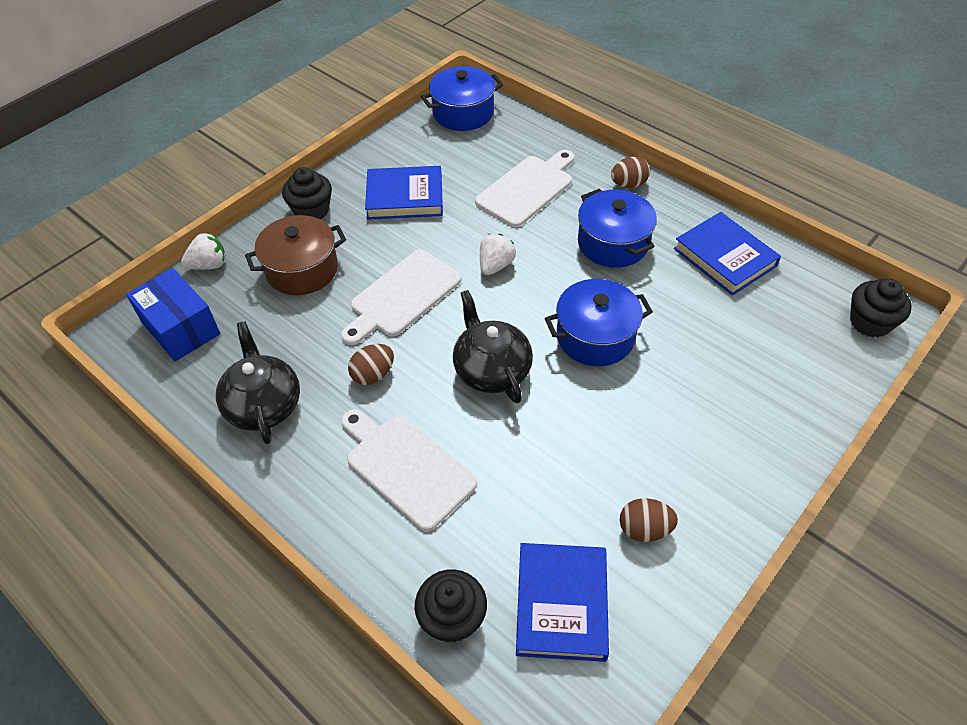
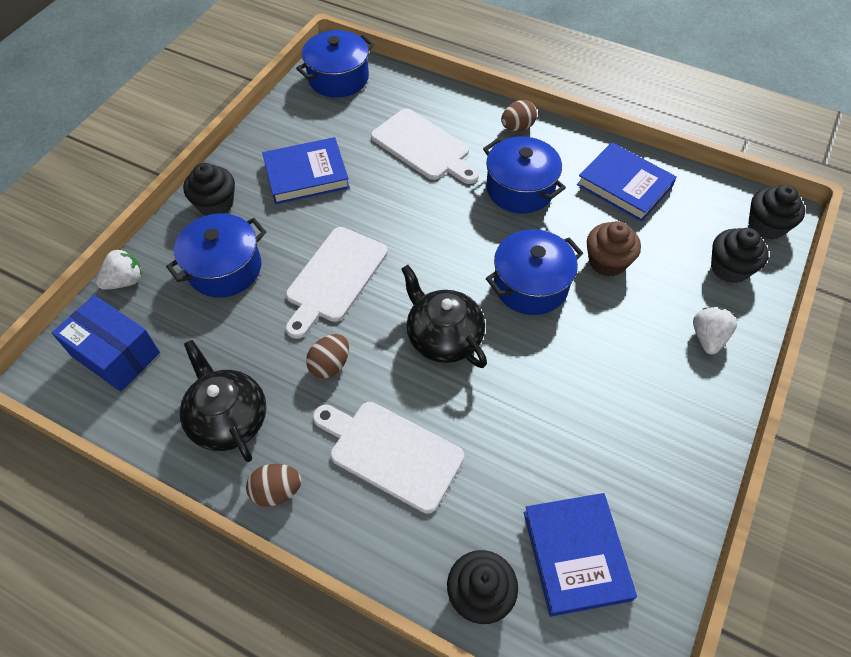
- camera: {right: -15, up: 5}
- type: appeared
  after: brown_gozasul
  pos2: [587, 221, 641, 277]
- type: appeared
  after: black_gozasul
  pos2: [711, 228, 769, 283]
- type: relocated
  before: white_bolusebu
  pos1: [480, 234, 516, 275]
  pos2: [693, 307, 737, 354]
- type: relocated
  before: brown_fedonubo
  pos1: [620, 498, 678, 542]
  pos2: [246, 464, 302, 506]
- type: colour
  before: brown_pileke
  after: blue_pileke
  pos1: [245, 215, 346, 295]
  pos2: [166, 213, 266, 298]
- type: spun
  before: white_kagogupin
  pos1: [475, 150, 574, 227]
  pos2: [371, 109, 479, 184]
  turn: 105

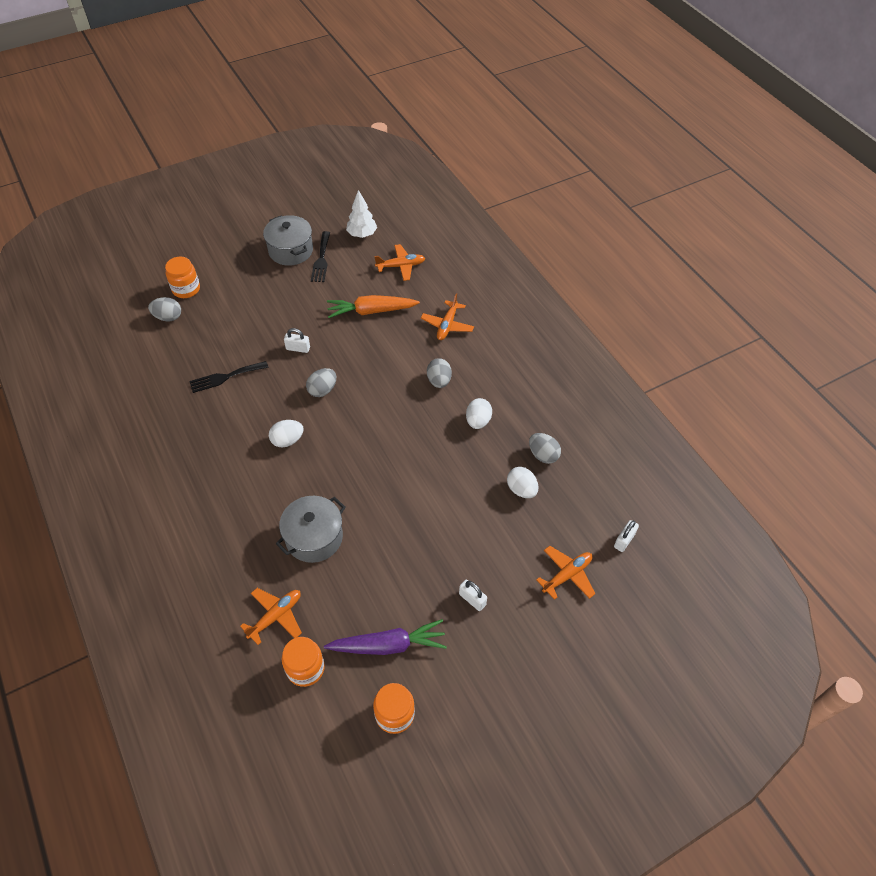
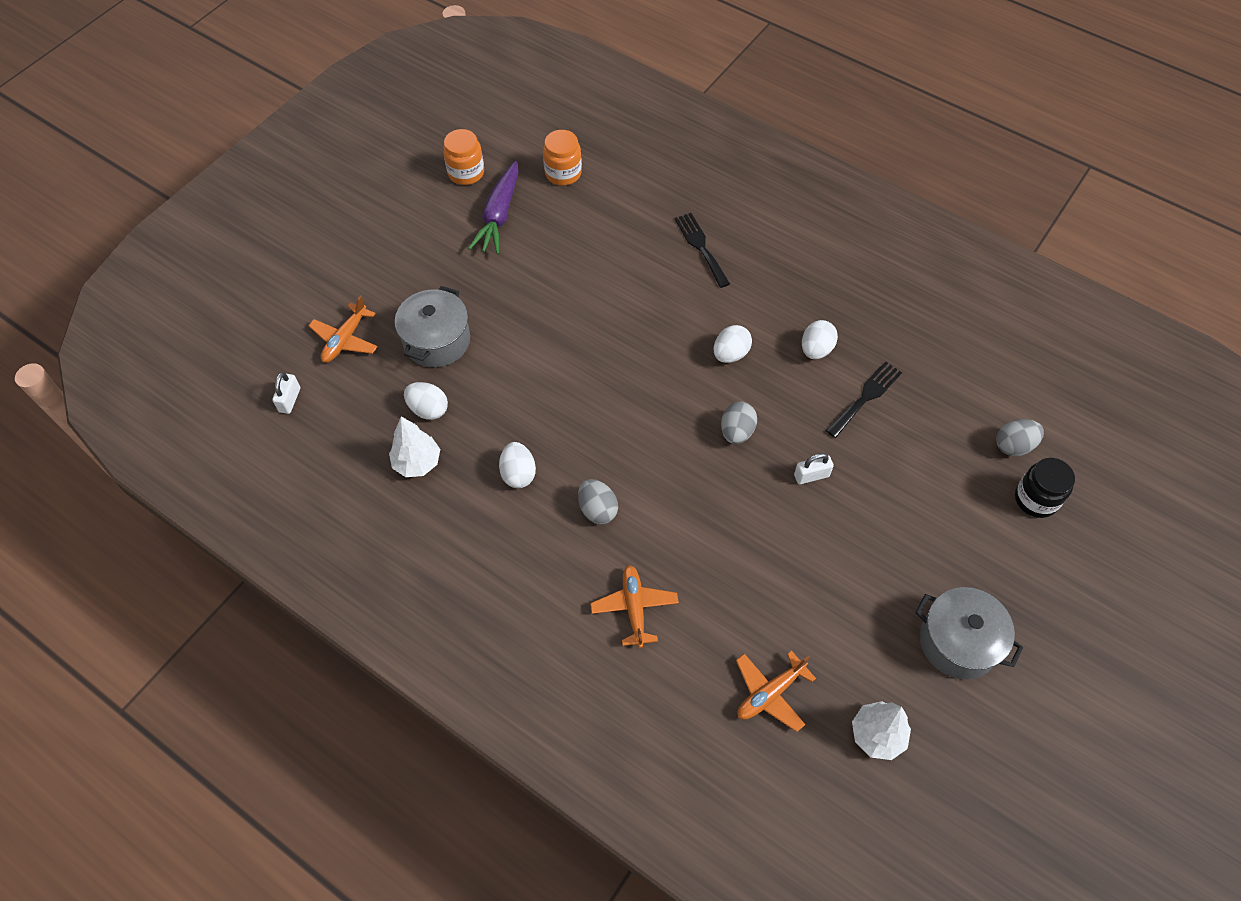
- camera: {right: 155, up: 5}
- type: missing
  before: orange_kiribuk
  pos1: [240, 588, 302, 645]
- type: missing
  before: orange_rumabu
  pos1: [327, 295, 420, 318]
- type: missing
  before: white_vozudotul
  pos1: [459, 580, 487, 611]
- type: appeared
  after: white_fedonubo
  pos2: [802, 320, 838, 359]
- type: relocated
  before: grey_pileke
  pos1: [276, 496, 346, 563]
  pos2: [395, 286, 470, 367]
- type: relocated
  before: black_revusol
  pos1: [311, 231, 330, 282]
  pos2: [674, 213, 730, 288]
- type: exchanged
  before: grey_fedonubo
  after: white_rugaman
  pos1: [529, 433, 561, 464]
  pos2: [389, 417, 440, 477]
- type: colour
  before: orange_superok
  after: black_superok
  pos1: [165, 256, 200, 298]
  pos2: [1015, 458, 1075, 518]
- type: spun
  before: purple_rumabu
  pos1: [324, 619, 447, 655]
  pos2: [468, 161, 519, 254]
  turn: -45

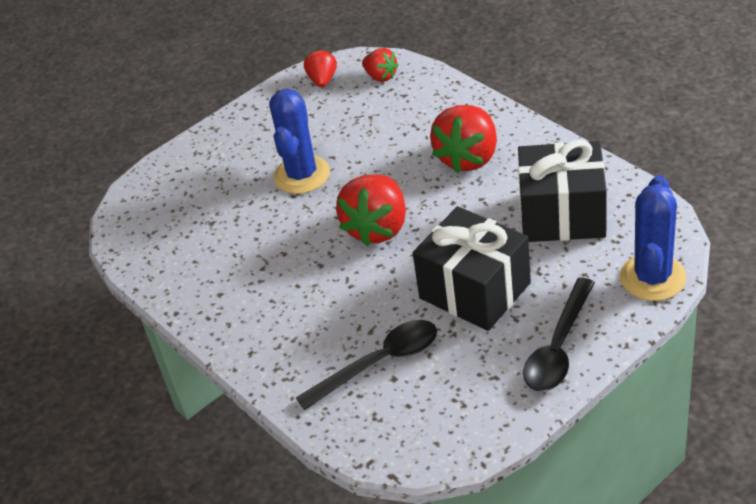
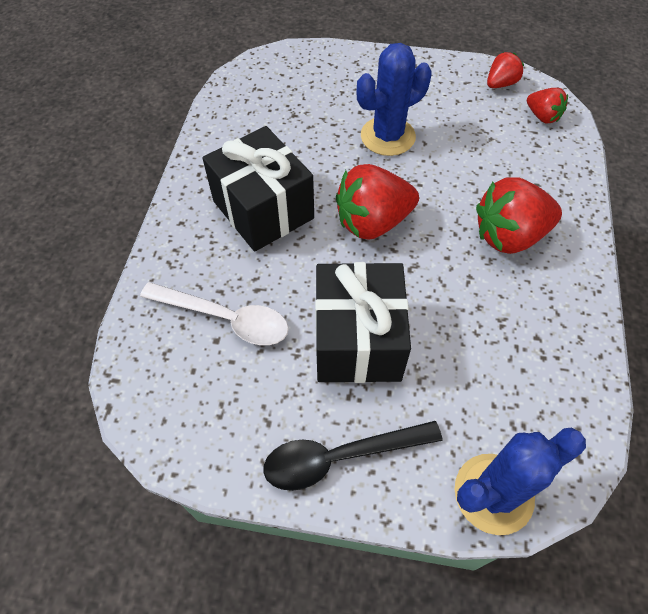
- camera: {right: 45, up: 15}
- type: relocated
  before: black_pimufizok
  pos1: [518, 140, 607, 242]
  pos2: [202, 126, 314, 252]
- type: colour
  before: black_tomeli
  after: white_tomeli
  pos1: [296, 320, 437, 410]
  pos2: [140, 282, 289, 345]
- type: spun
  before: red_bolusebu
  pos1: [362, 48, 399, 82]
  pos2: [527, 88, 568, 123]
  turn: -45

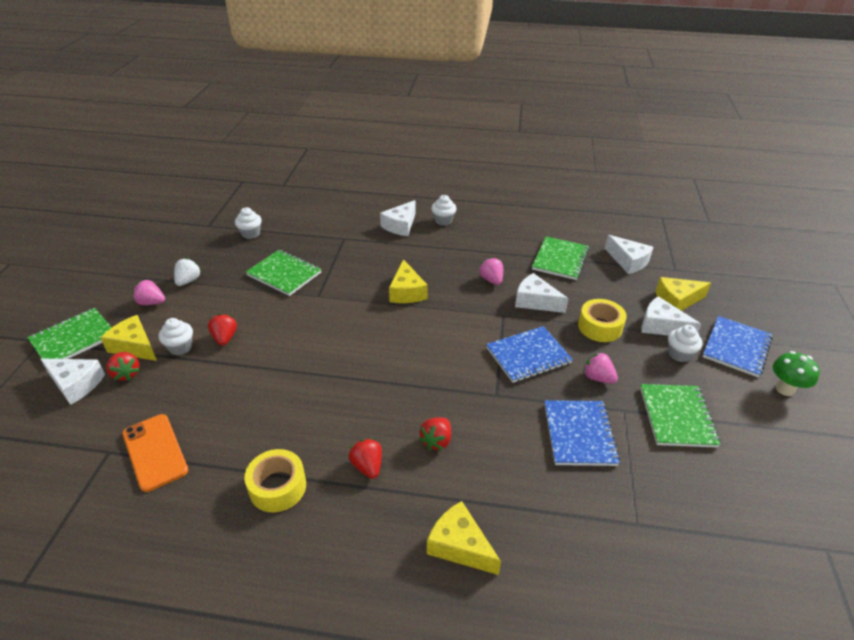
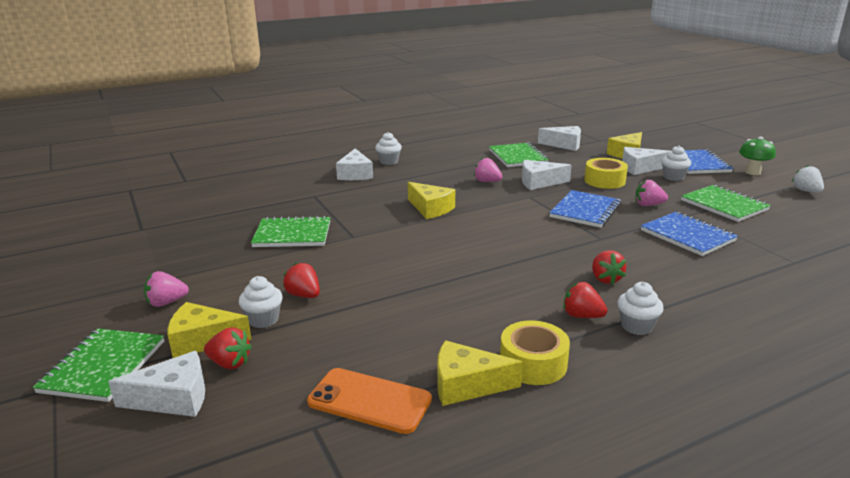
- camera: {right: -35, up: -15}
- type: relocated
  before: white_bolusebu
  pos1: [174, 258, 201, 286]
  pos2: [792, 165, 824, 193]
- type: relocated
  before: white_gozasul
  pos1: [235, 207, 262, 239]
  pos2: [617, 282, 664, 335]
- type: relocated
  before: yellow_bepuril
  pos1: [427, 501, 501, 575]
  pos2: [437, 340, 523, 406]

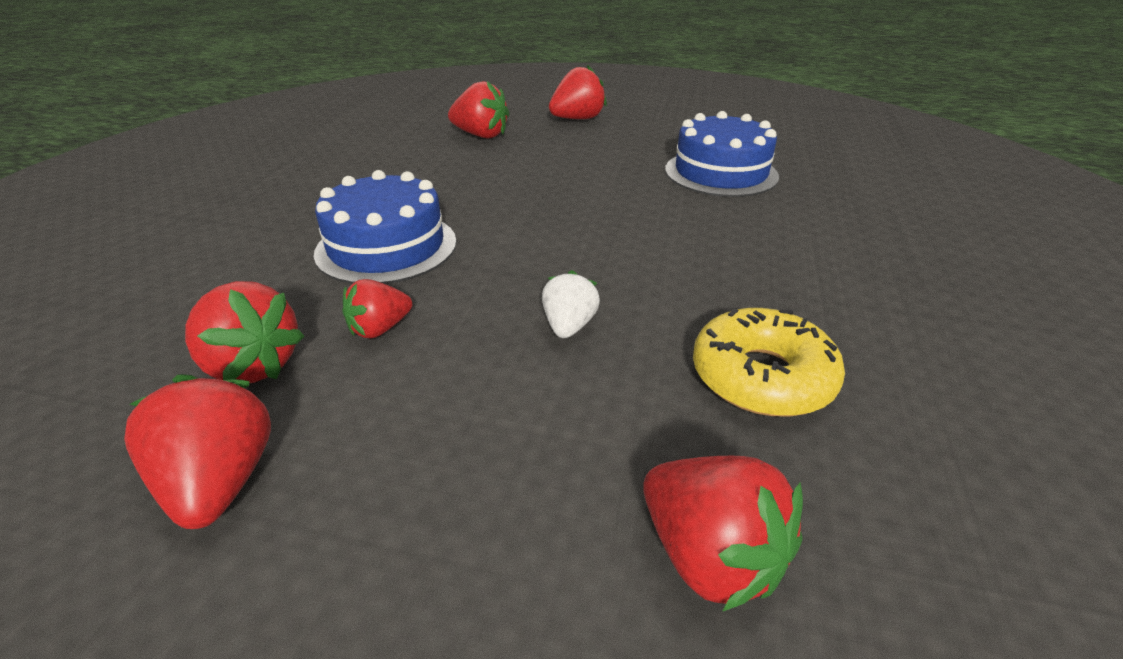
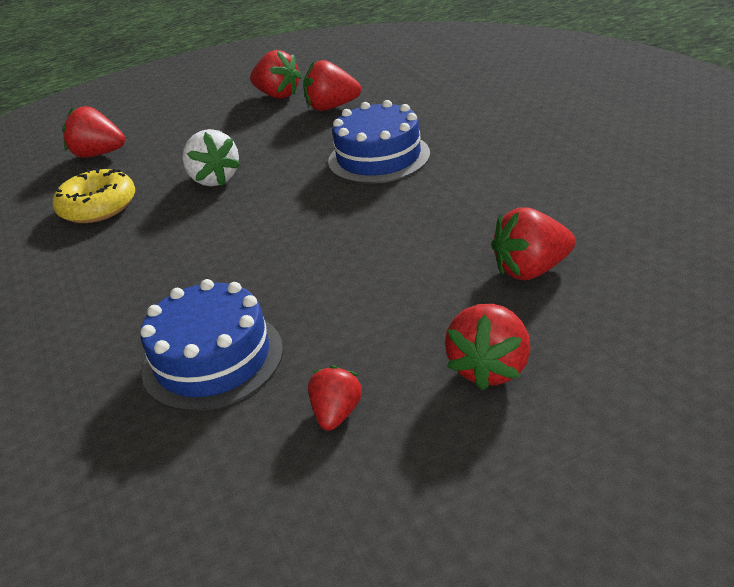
- camera: {right: 145, up: 0}
- type: relocated
  before: red_bolusebu
  pos1: [342, 279, 412, 338]
  pos2: [308, 365, 362, 431]
- type: size
  before: white_bolusebu
  pos1: [542, 270, 600, 338]
  pos2: [182, 129, 241, 186]
  scale: 1.57

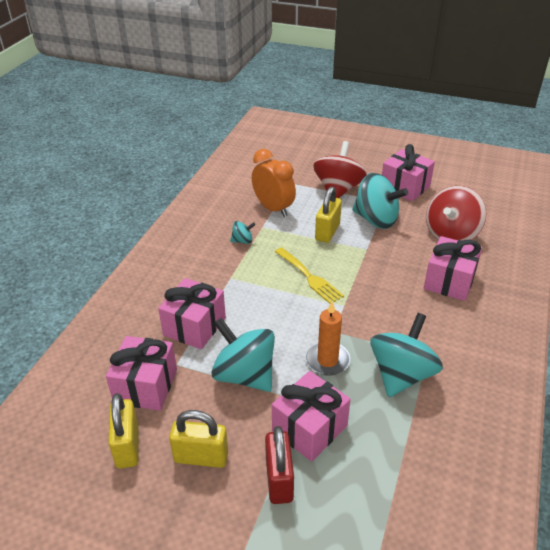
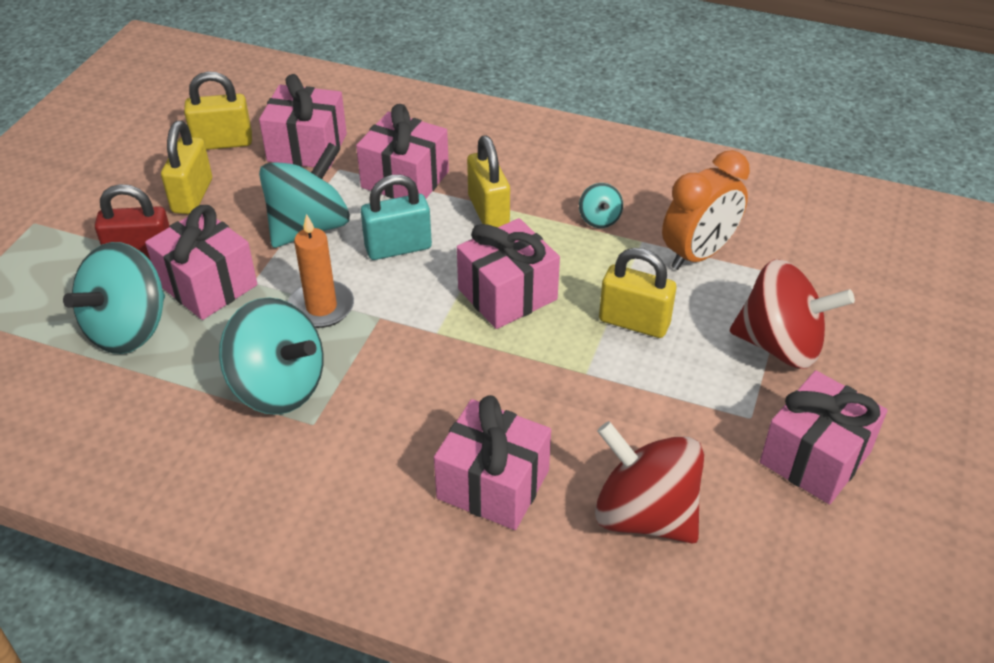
- camera: {right: 90, up: 5}
- type: appeared
  after: turquoise_vozudotul
  pos2: [361, 175, 432, 260]
- type: appeared
  after: yellow_vozudotul
  pos2: [467, 135, 510, 227]
- type: relocated
  before: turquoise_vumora
  pos1: [352, 173, 408, 229]
  pos2: [63, 242, 165, 354]
- type: exchanged
  before: yellow_revusol
  after: pink_pimufizok
  pos1: [275, 247, 344, 304]
  pos2: [457, 218, 560, 329]

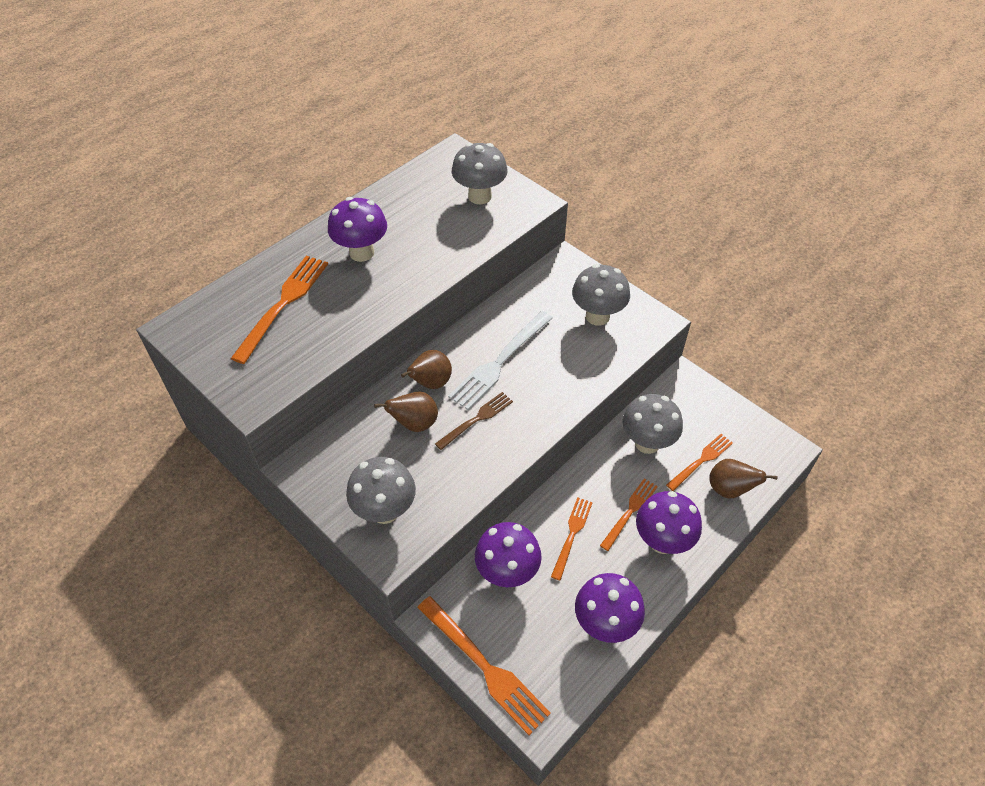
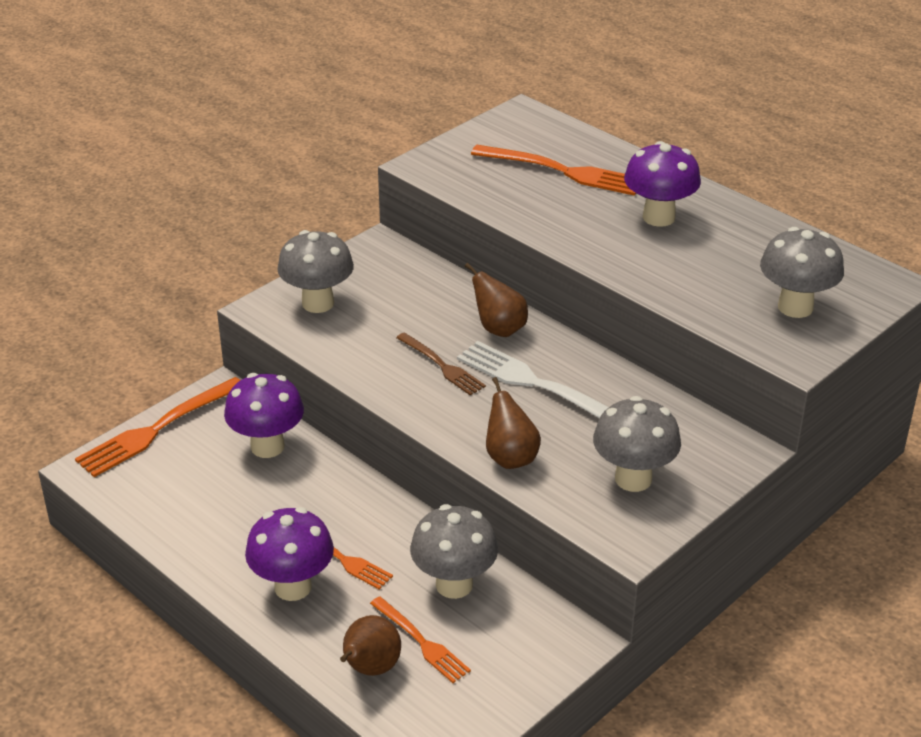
- camera: {right: 90, up: -15}
- type: missing
  before: orange_revusol
  pos1: [551, 497, 593, 581]
- type: missing
  before: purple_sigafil
  pos1: [575, 573, 645, 643]
- type: relocated
  before: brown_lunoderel
  pos1: [374, 391, 438, 432]
  pos2: [486, 377, 541, 469]

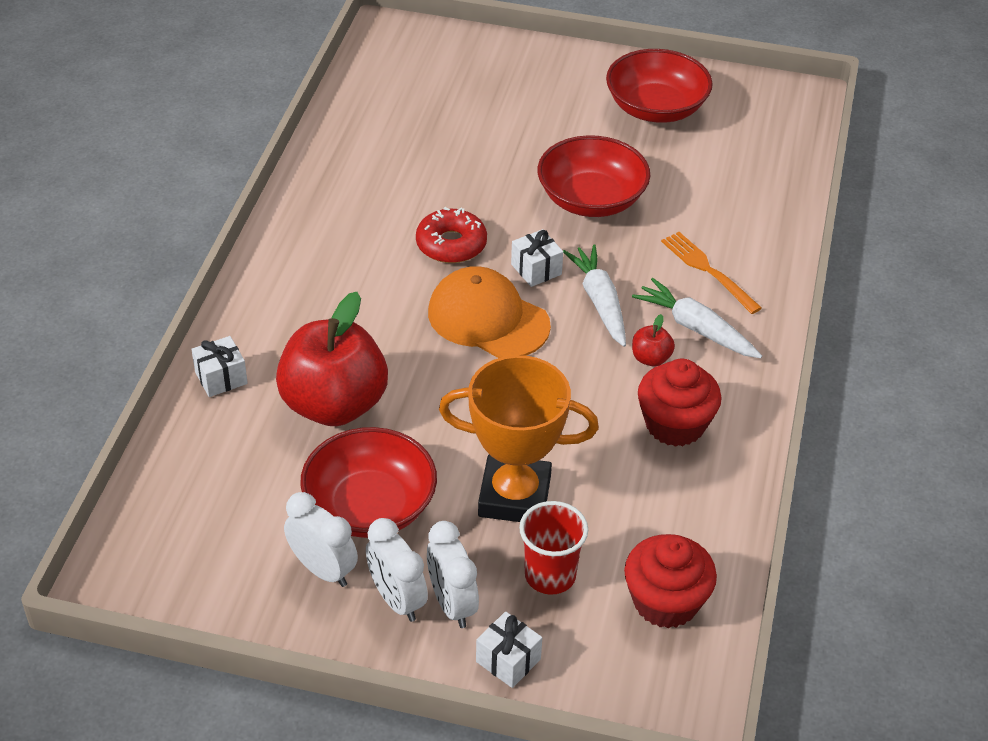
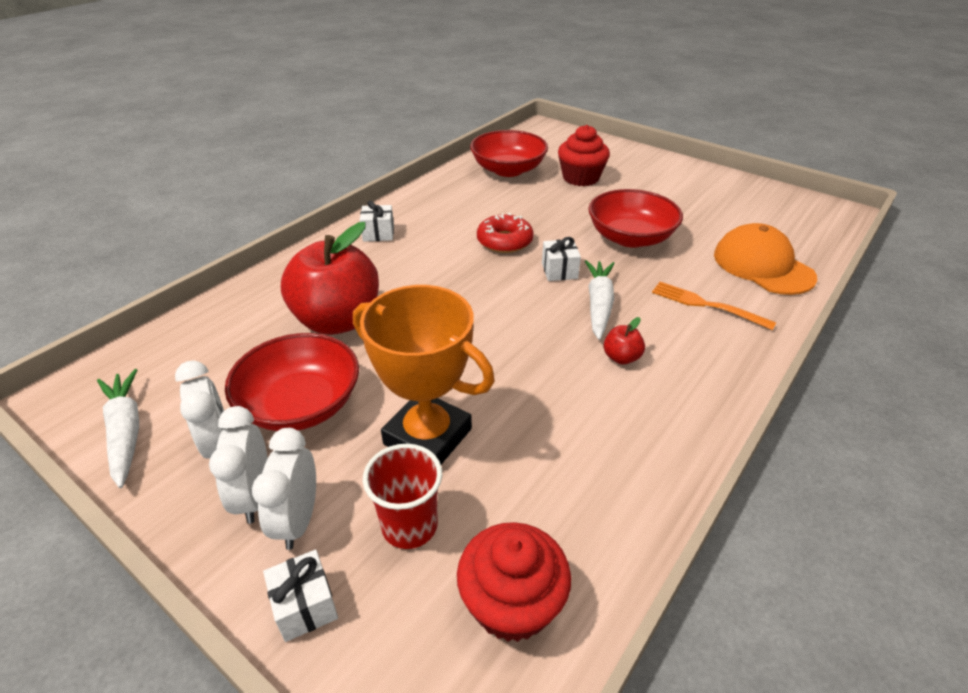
- camera: {right: 25, up: -5}
- type: relocated
  before: white_pimufizok
  pos1: [191, 336, 248, 397]
  pos2: [360, 201, 394, 242]
- type: relocated
  before: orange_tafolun
  pos1: [428, 266, 551, 358]
  pos2: [714, 223, 817, 295]
- type: relocated
  before: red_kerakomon
  pos1: [606, 49, 713, 123]
  pos2: [470, 130, 548, 177]
- type: relocated
  before: white_rumabu
  pos1: [632, 278, 762, 358]
  pos2: [97, 369, 139, 488]
- type: relocated
  before: red_gozasul
  pos1: [638, 359, 722, 447]
  pos2: [558, 125, 610, 186]
- type: spun
  before: orange_revusol
  pos1: [661, 232, 762, 314]
  pos2: [652, 282, 776, 330]
  turn: -45

